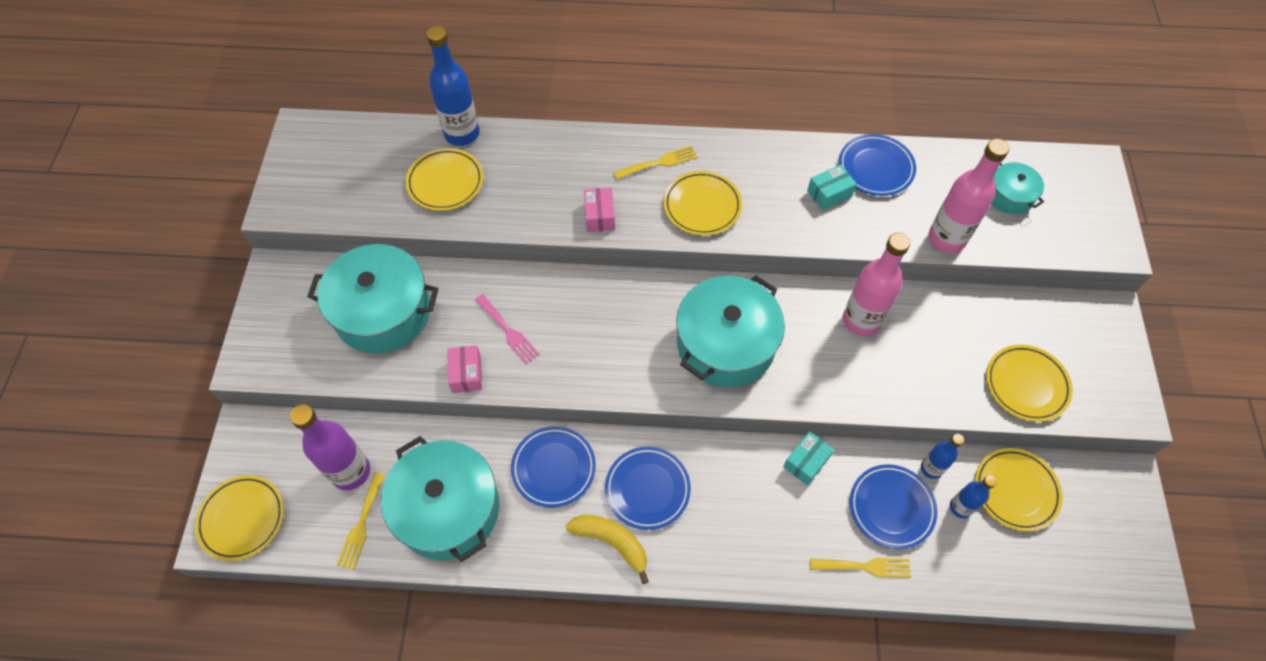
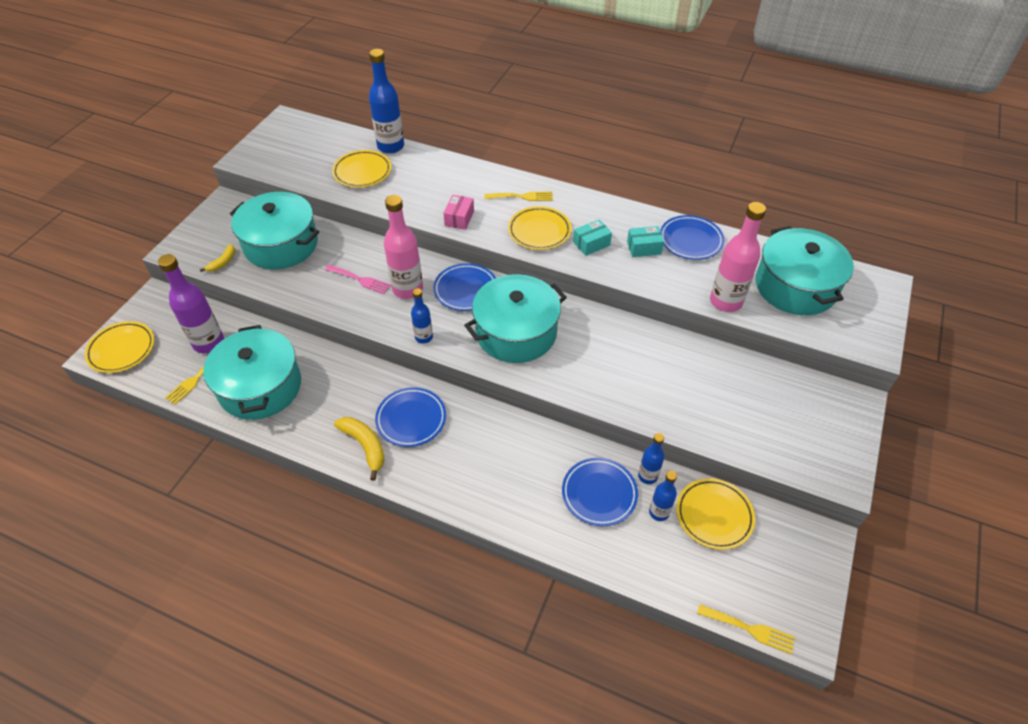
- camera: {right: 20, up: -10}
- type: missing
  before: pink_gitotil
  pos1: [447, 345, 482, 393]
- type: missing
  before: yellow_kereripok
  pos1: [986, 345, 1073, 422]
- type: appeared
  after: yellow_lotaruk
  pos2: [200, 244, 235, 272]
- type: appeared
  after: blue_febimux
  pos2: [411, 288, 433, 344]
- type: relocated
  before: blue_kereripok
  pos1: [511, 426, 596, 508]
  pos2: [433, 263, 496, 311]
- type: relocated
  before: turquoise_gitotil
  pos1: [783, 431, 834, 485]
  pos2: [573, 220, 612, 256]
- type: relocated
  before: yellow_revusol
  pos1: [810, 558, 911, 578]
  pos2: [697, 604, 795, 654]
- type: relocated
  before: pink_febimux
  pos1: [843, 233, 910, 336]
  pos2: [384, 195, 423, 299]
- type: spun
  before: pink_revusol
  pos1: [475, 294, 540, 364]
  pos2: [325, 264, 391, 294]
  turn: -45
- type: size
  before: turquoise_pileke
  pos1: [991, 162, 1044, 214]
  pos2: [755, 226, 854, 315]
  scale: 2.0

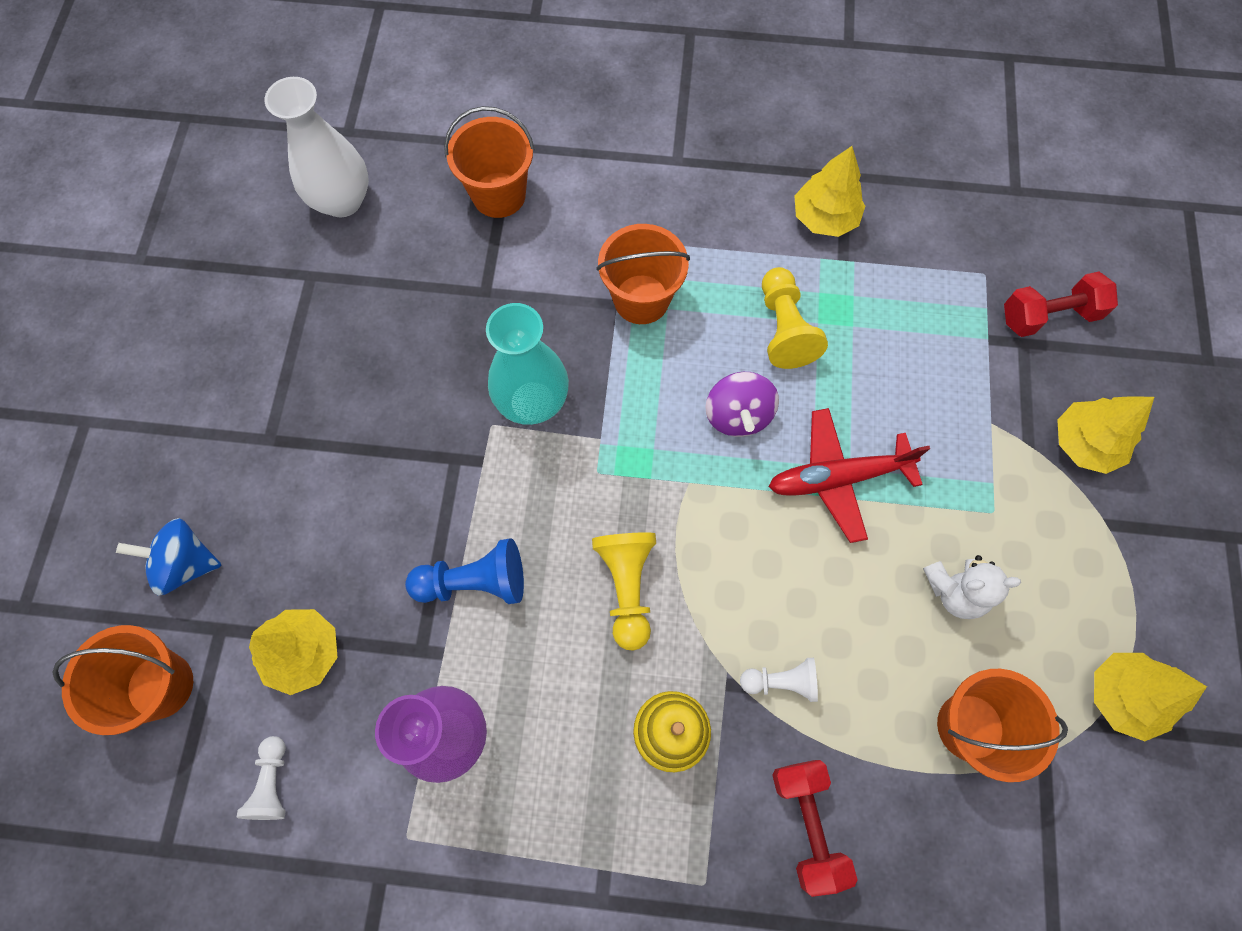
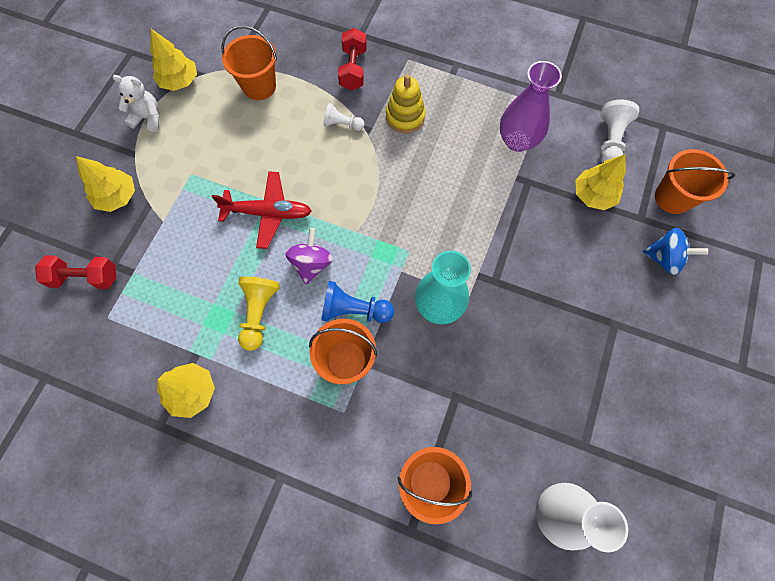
- camera: {right: -165, up: 0}
- type: missing
  before: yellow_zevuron
  pos1: [592, 532, 656, 650]
- type: relocated
  before: blue_zevuron
  pos1: [405, 538, 524, 604]
  pos2: [321, 281, 394, 323]
- type: relocated
  before: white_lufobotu
  pos1: [923, 555, 1021, 619]
  pos2: [112, 75, 159, 132]
- type: size
  before: white_zevuron
  pos1: [236, 736, 286, 820]
  pos2: [600, 100, 639, 163]
  scale: 1.55

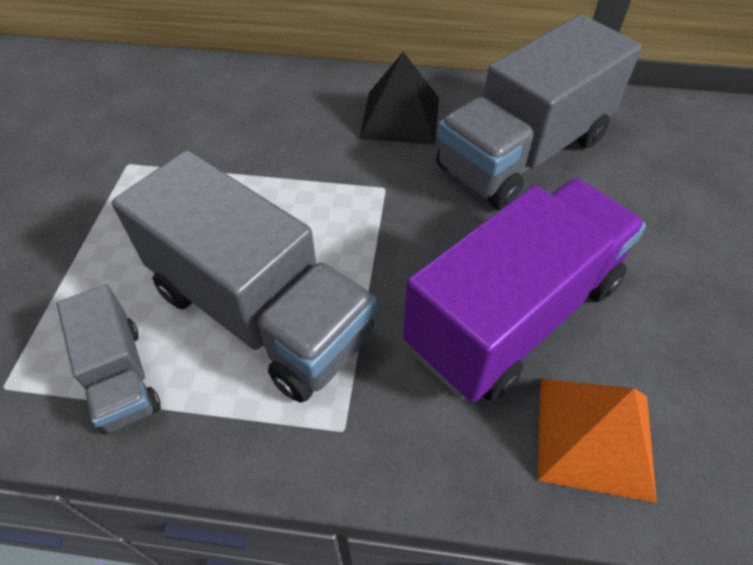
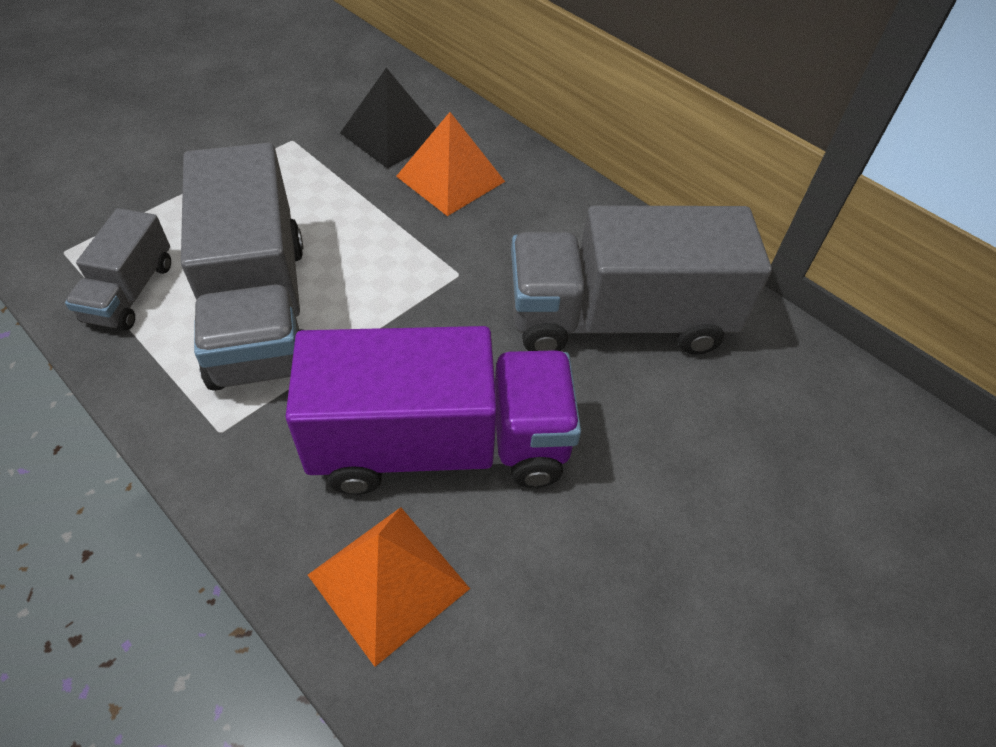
- camera: {right: 35, up: 0}
- type: appeared
  after: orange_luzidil
  pos2: [396, 112, 505, 216]
- type: relocated
  before: black_luzidil
  pos1: [360, 52, 439, 145]
  pos2: [340, 68, 436, 169]

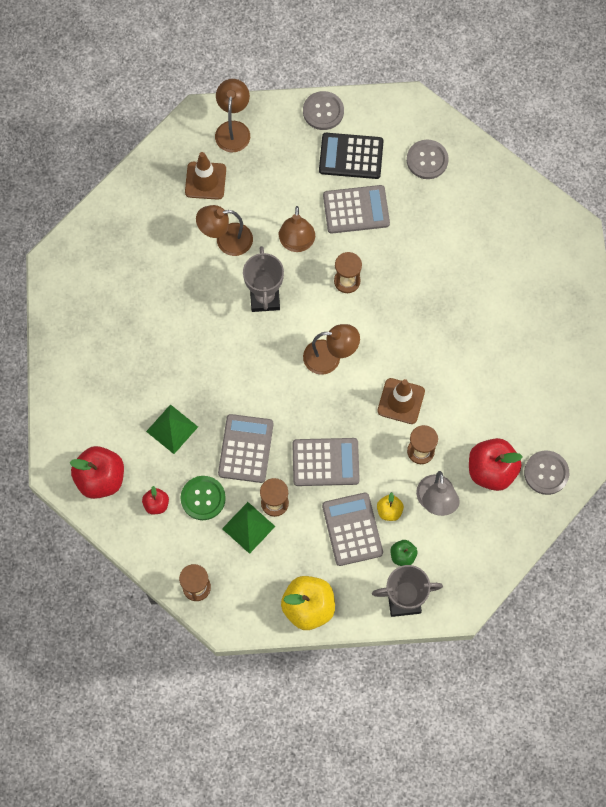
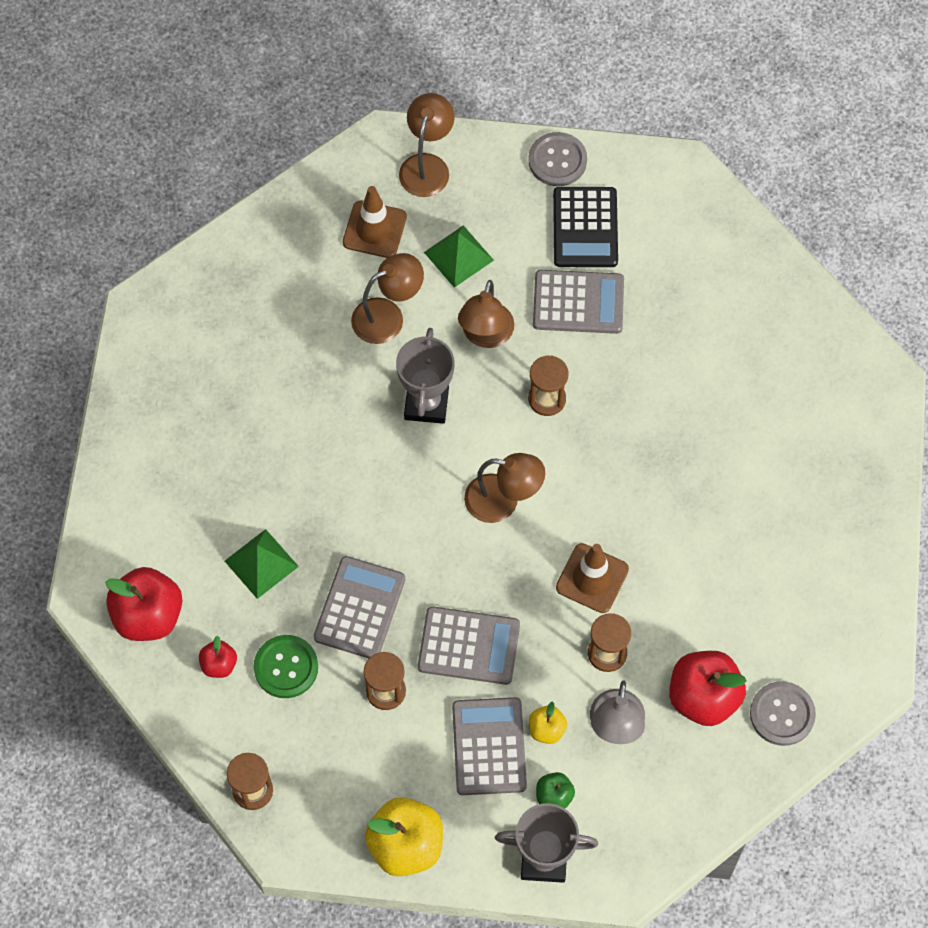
- camera: {right: 10, up: -5}
- type: missing
  before: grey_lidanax
  pos1: [407, 140, 449, 179]
- type: relocated
  before: green_luzidil
  pos1: [222, 502, 275, 554]
  pos2: [424, 225, 494, 288]
- type: spun
  before: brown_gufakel
  pos1: [196, 205, 253, 256]
  pos2: [351, 253, 424, 344]
  turn: 150
- type: spun
  before: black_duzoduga
  pos1: [319, 133, 384, 179]
  pos2: [553, 187, 618, 267]
  turn: -105

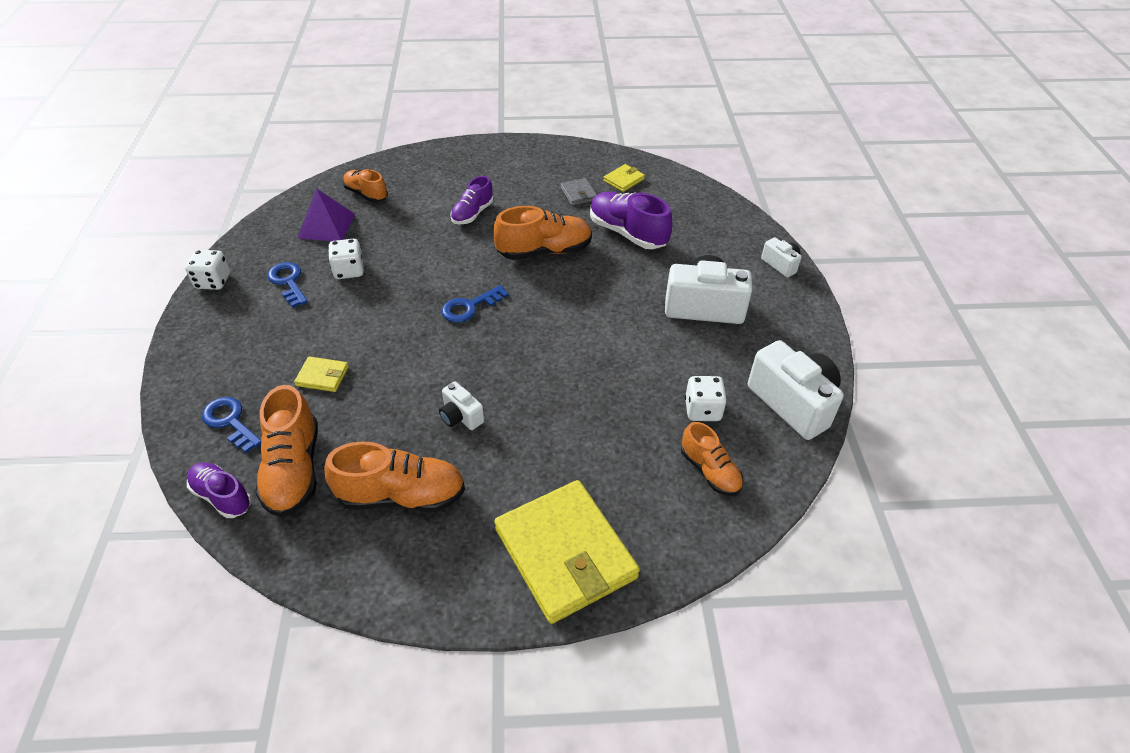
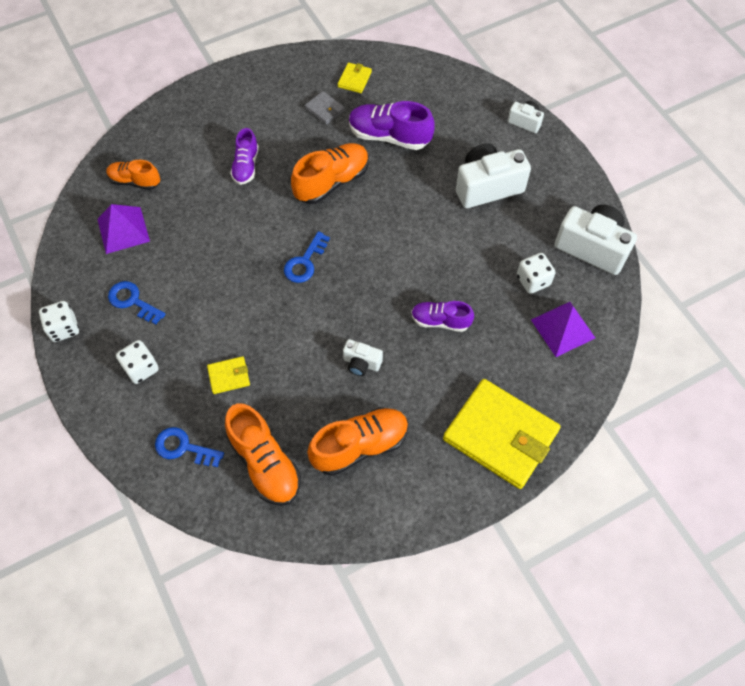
- camera: {right: -25, up: 15}
- type: relocated
  before: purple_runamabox
  pos1: [187, 463, 251, 518]
  pos2: [411, 301, 474, 332]
- type: relocated
  before: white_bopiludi
  pos1: [328, 239, 364, 279]
  pos2: [116, 340, 159, 384]
- type: exchanged
  before: orange_runamabox
  after: purple_luzidil
  pos1: [681, 422, 743, 496]
  pos2: [531, 302, 595, 357]

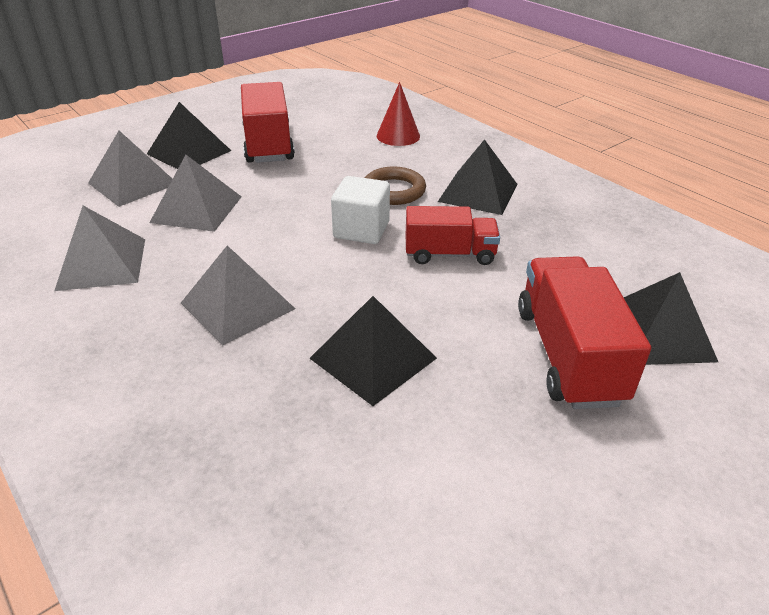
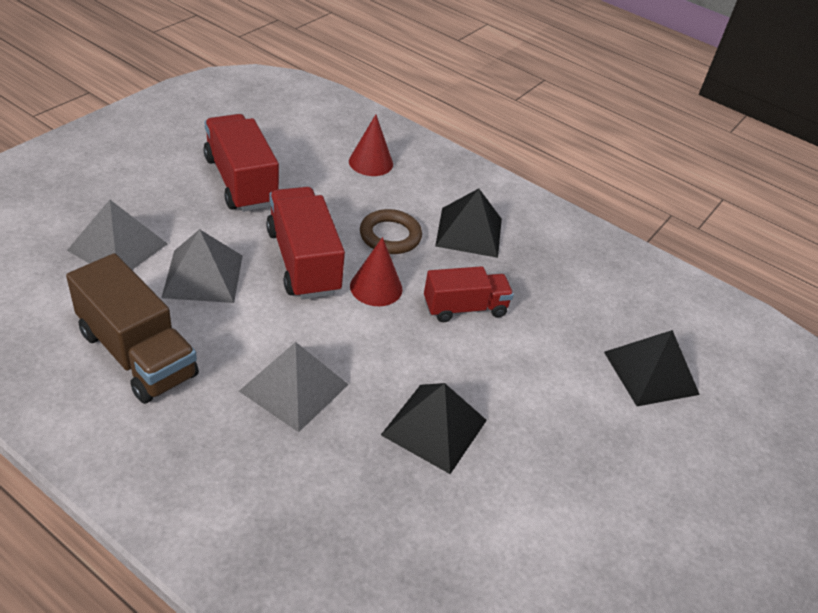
- camera: {right: -20, up: 5}
- type: missing
  before: black_luzidil
  pos1: [147, 102, 231, 169]
- type: relocated
  before: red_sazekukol
  pos1: [518, 256, 651, 409]
  pos2: [266, 187, 345, 299]
- type: exchanged
  before: grey_luzidil
  after: brown_sazekukol
  pos1: [54, 206, 145, 291]
  pos2: [66, 253, 199, 404]
- type: exchanged
  before: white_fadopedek
  after: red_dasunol
  pos1: [331, 176, 390, 244]
  pos2: [350, 237, 402, 306]

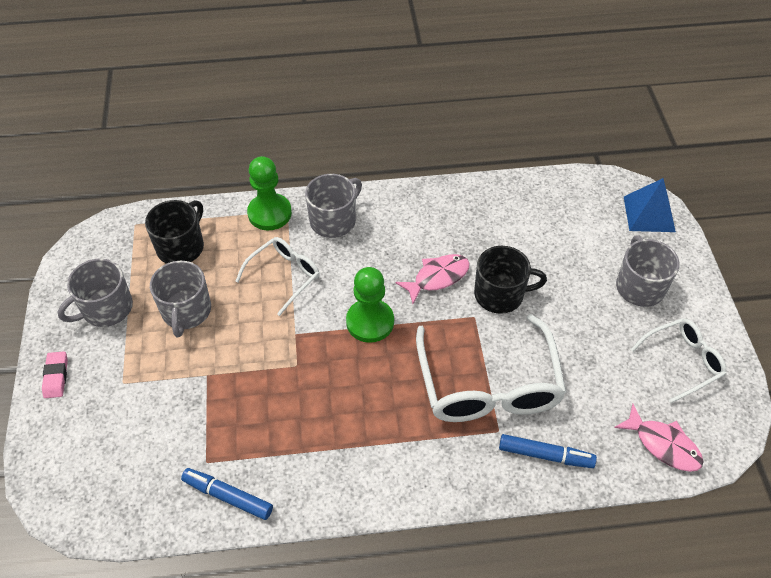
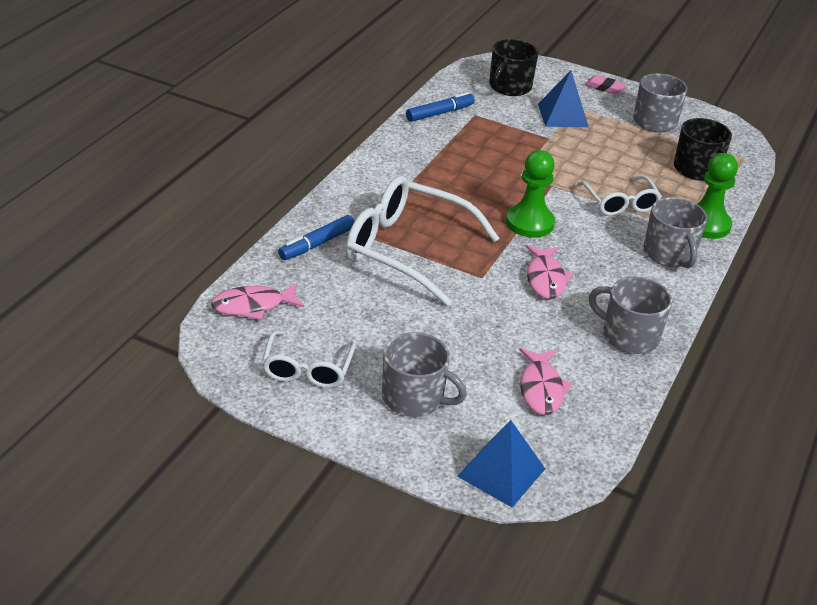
- camera: {right: 120, up: -15}
- type: appeared
  after: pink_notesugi
  pos2: [519, 348, 573, 415]
- type: appeared
  after: blue_luzidil
  pos2: [538, 71, 589, 127]
- type: relocated
  before: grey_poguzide
  pos1: [150, 261, 211, 337]
  pos2: [589, 277, 672, 354]
- type: relocated
  before: black_poguzide
  pos1: [474, 246, 547, 314]
  pos2: [489, 39, 539, 96]

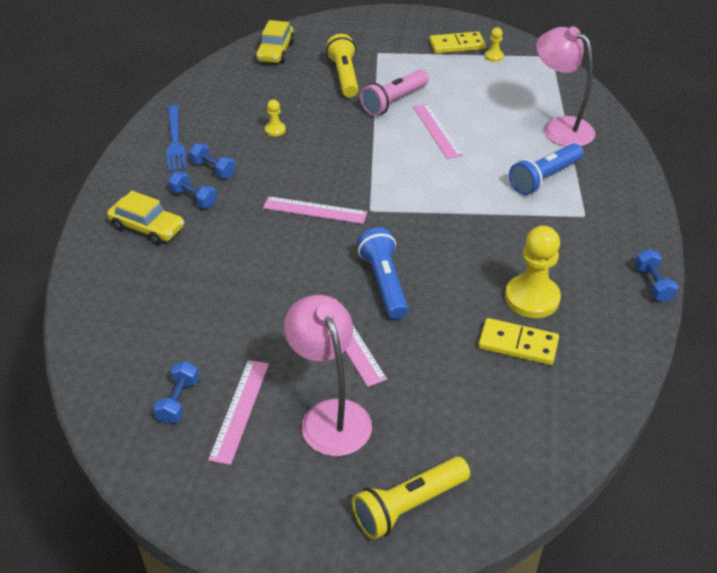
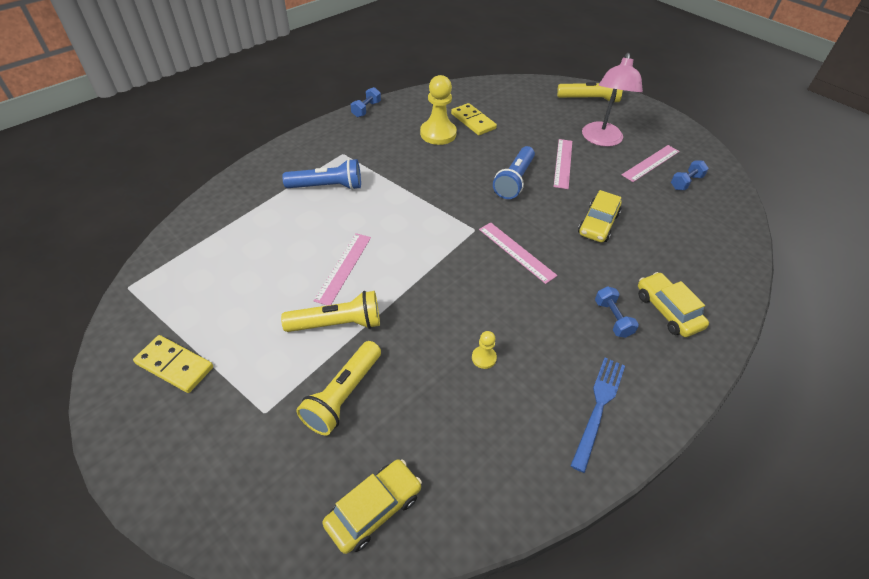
- camera: {right: -145, up: 5}
- type: missing
  before: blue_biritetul
  pos1: [189, 143, 235, 178]
- type: missing
  before: yellow_zevuron
  pos1: [485, 27, 504, 62]
- type: missing
  before: pink_gufakel
  pos1: [536, 26, 595, 147]
- type: appeared
  after: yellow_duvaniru
  pos2: [578, 190, 622, 242]
- type: colour
  before: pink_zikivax
  after: yellow_zikivax
  pos1: [360, 70, 429, 116]
  pos2: [281, 291, 380, 332]

